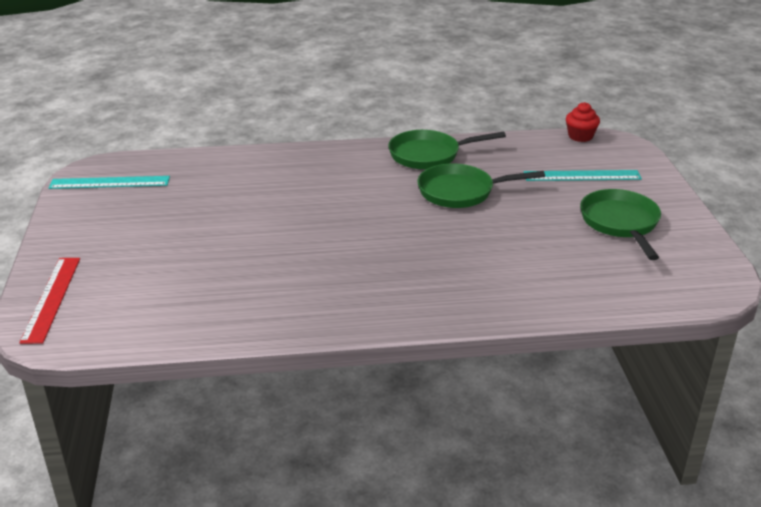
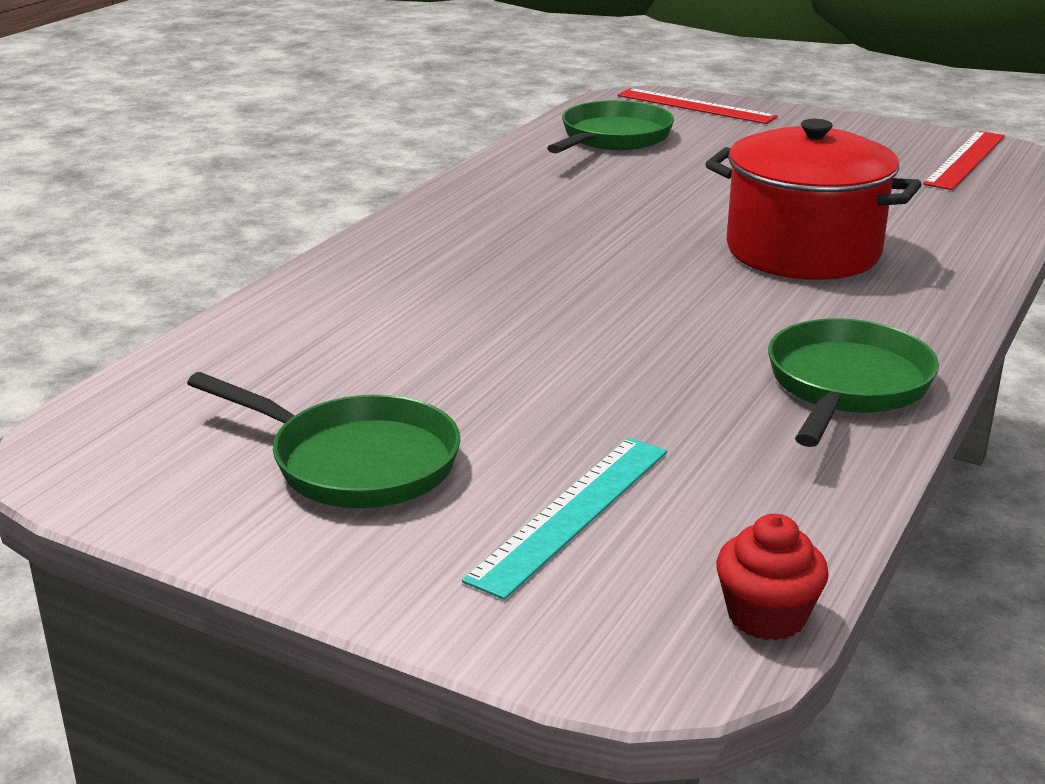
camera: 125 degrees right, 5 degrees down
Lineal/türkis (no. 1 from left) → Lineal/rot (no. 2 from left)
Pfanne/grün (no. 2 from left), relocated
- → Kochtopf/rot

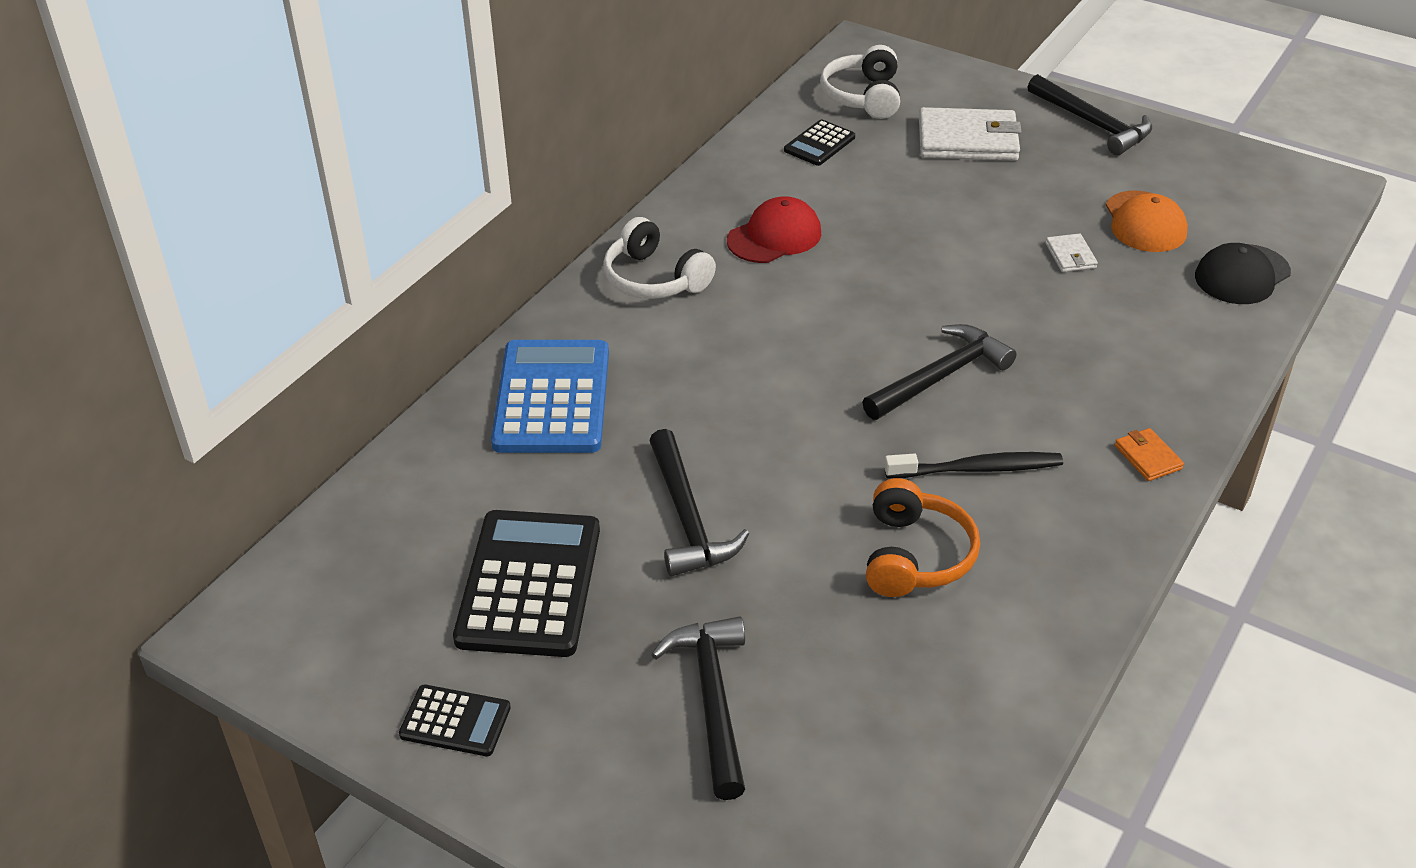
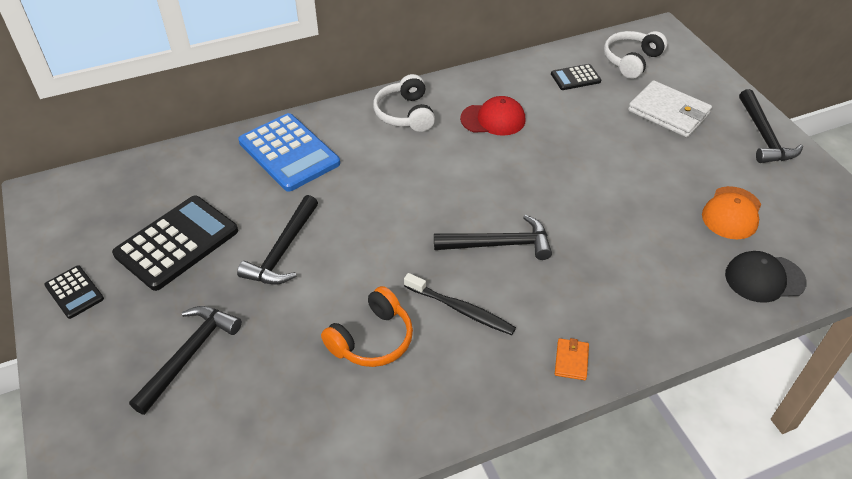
camera: 35 degrees right, 5 degrees up
Taschenrechner/blau, 105 degrees clockwise
Geldbörse/weiß (no. 2 from left) → -

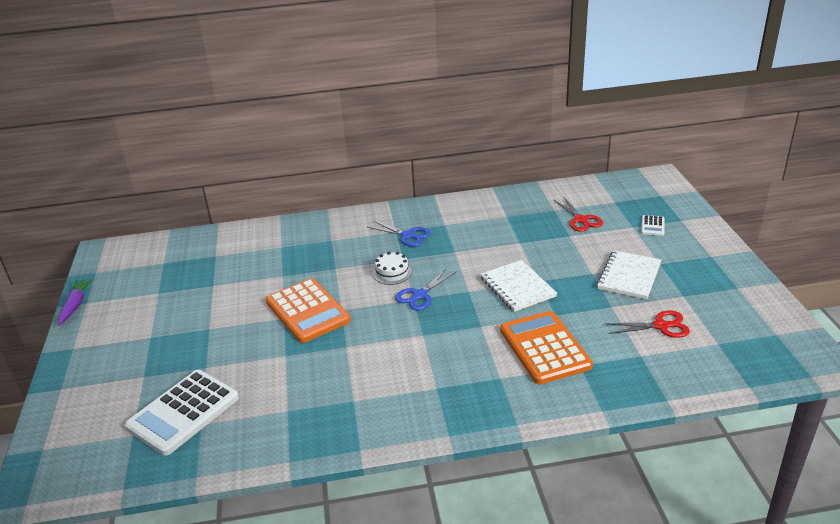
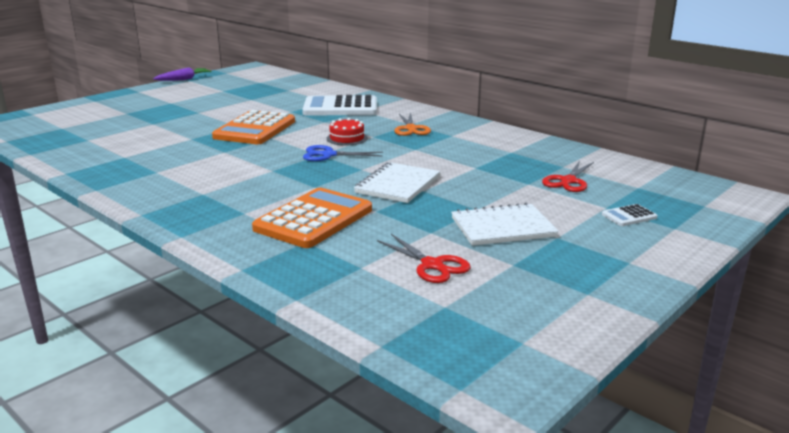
camera: 50 degrees right, 10 degrees down
Taschenrechner/weiß (no. 1 from left), relocated
Schere/blau (no. 1 from left) → Schere/orange
Kuchen/weiß → Kuchen/rot

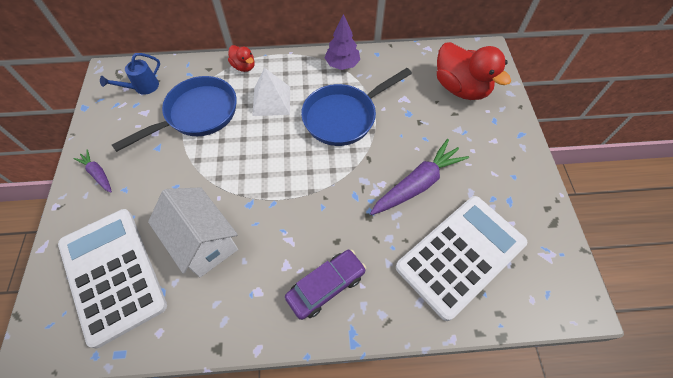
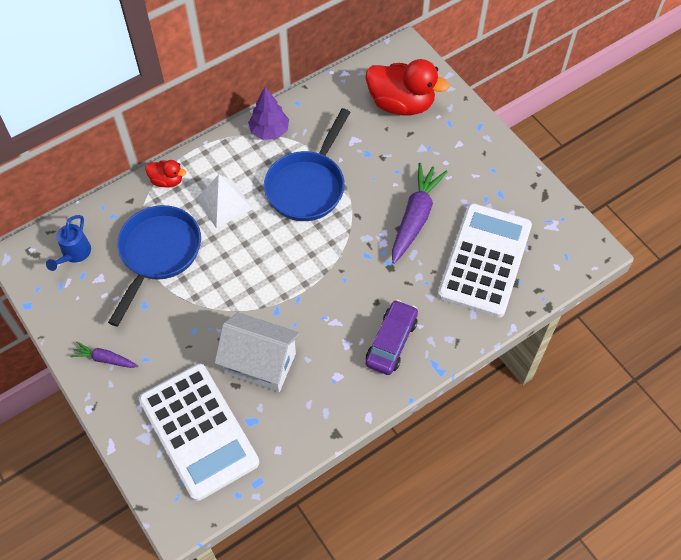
camera: 30 degrees left, 0 degrees up
Taschenrechner/weiß (no. 1 from left), 150 degrees counterclockwise

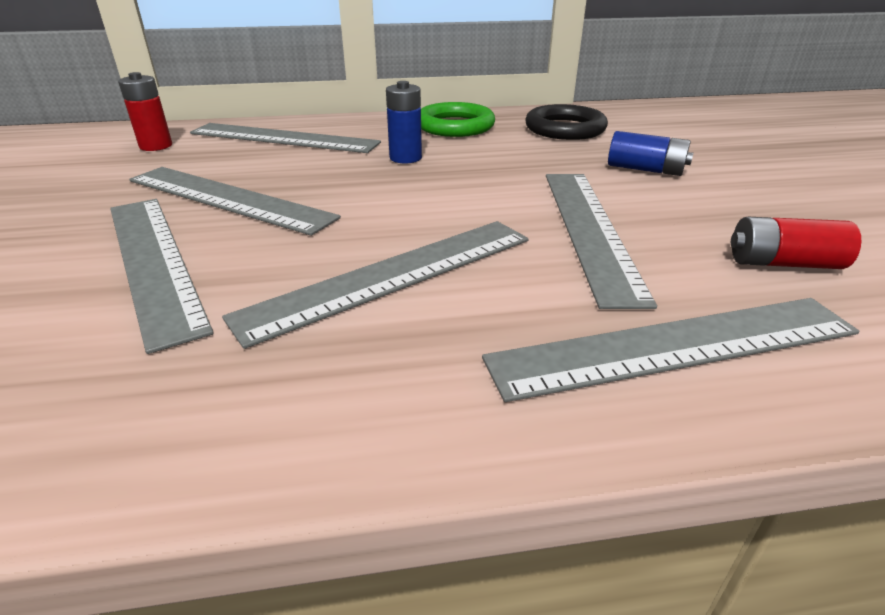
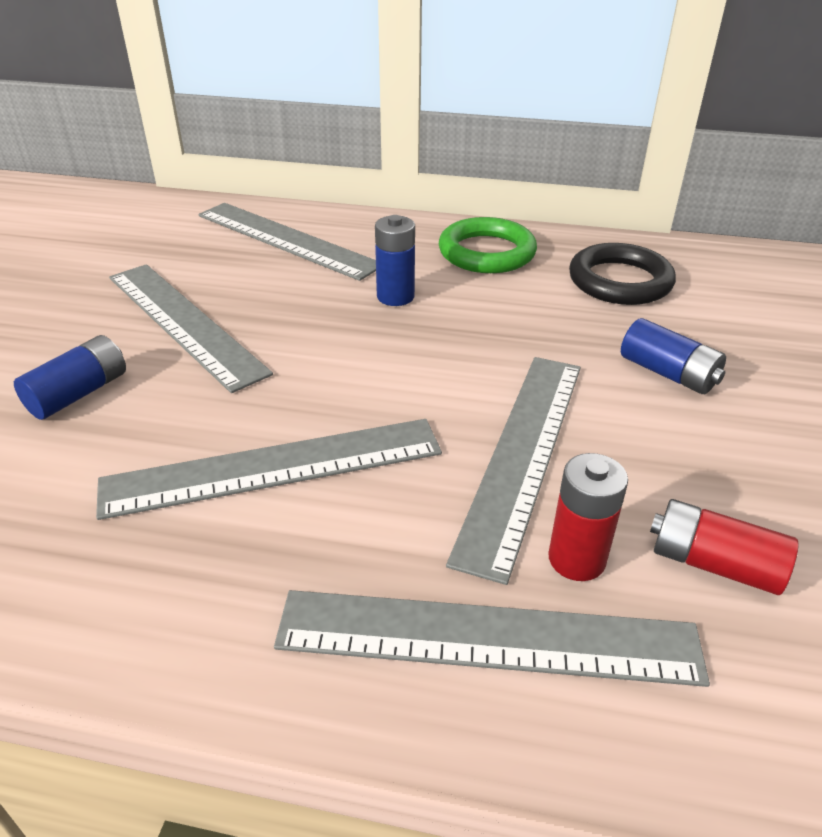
camera: 20 degrees right, 5 degrees up
Lineal/grau (no. 1 from left) → Batterie/blau (no. 1 from left)
Batterie/rot (no. 1 from left), relocated

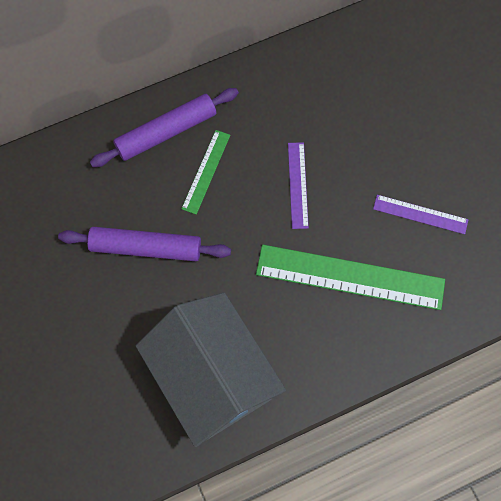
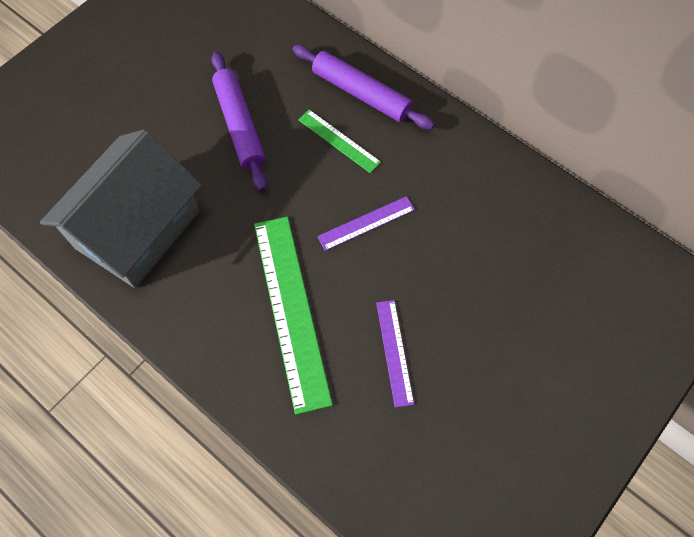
camera: 65 degrees right, 5 degrees down
Lineal/grün (no. 1 from left in the first image) → Lineal/grün (no. 2 from left), 45 degrees clockwise

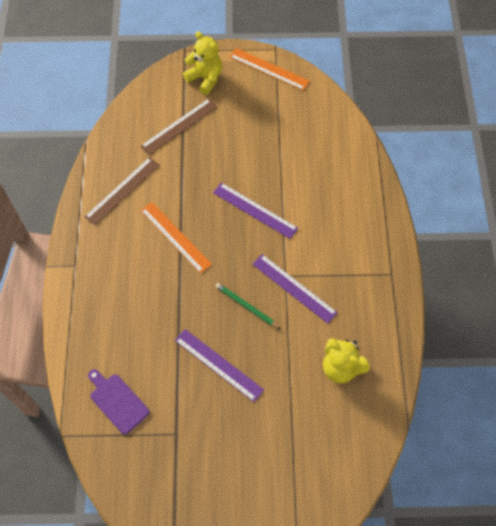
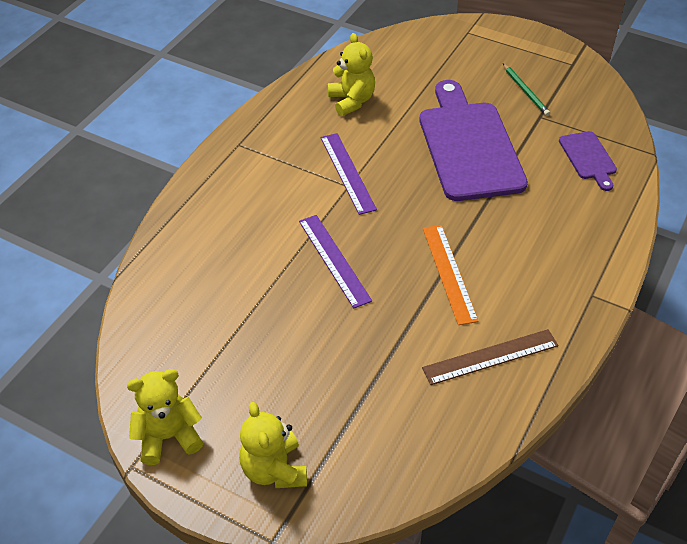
camera: 150 degrees left, 15 degrees down
Lineal/braun (no. 2 from left) → -
Lineal/lila (no. 1 from left) → Schneidebrett/lila (no. 1 from left)
Bleistift/grün, relocated
Lineal/orange (no. 2 from left) → Teddybär/gelb (no. 1 from left)

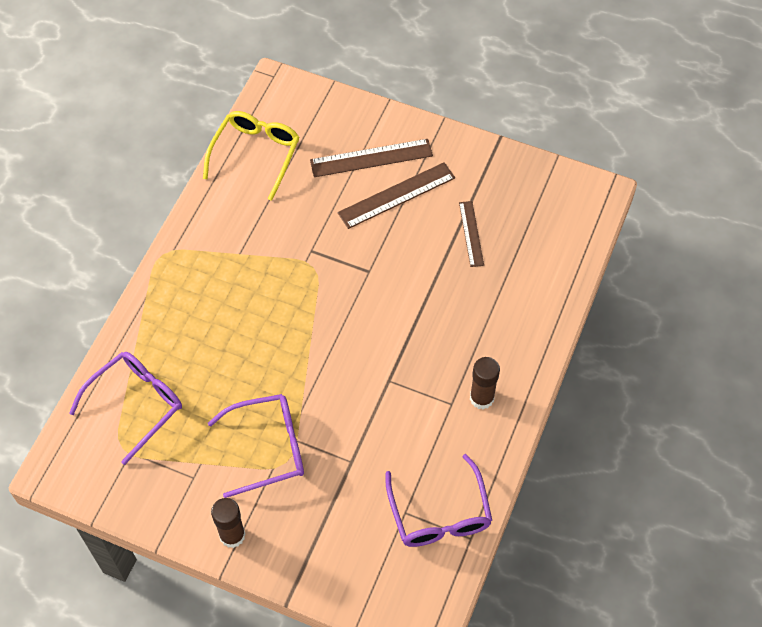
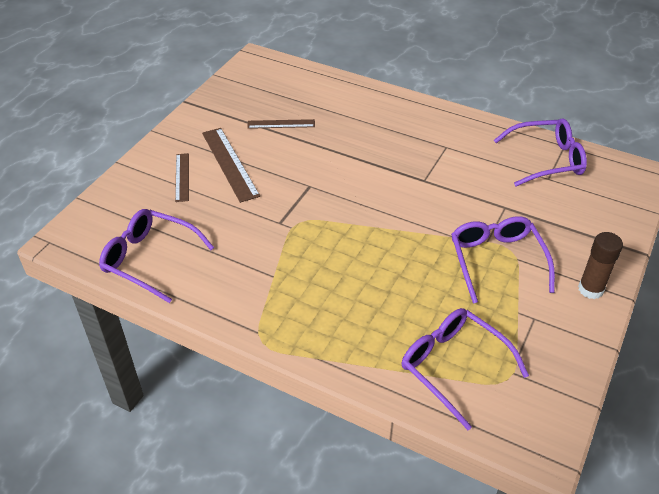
camera: 85 degrees left, 15 degrees down
Brille/gelb → Brille/lila (no. 1 from left)
Lineal/braun (no. 1 from left), x0.61
Klebestift/braun (no. 2 from left) → -

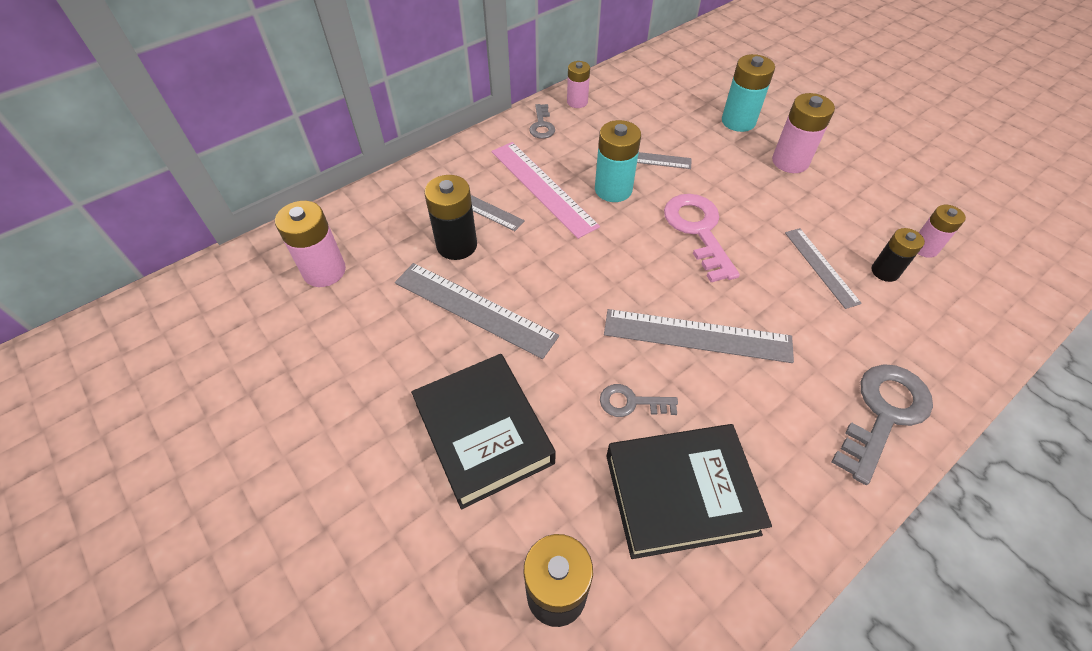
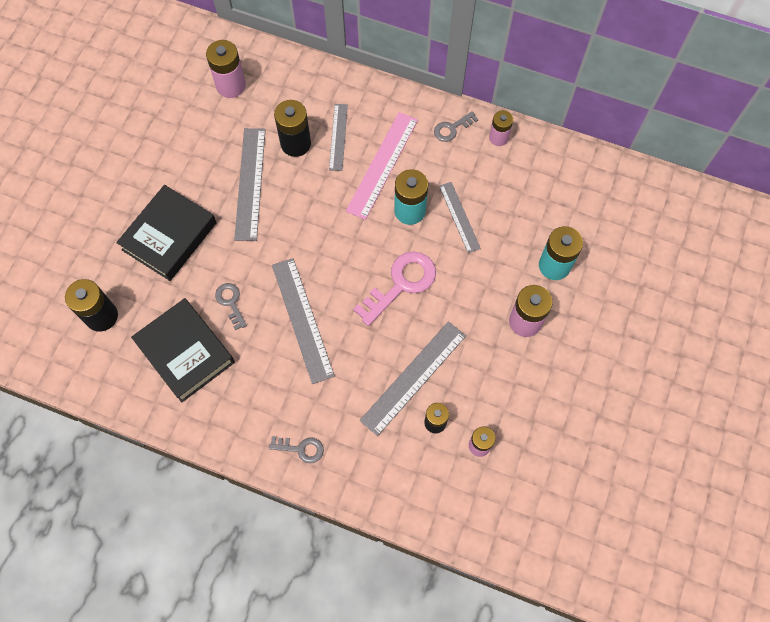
camera: 60 degrees right, 15 degrees up
Lineal/grau (no. 5 from left in the first image) → Lineal/grau (no. 4 from left), x1.61
Schlüssel/grau (no. 3 from left in the first image) → Schlüssel/grau (no. 2 from left), x0.54

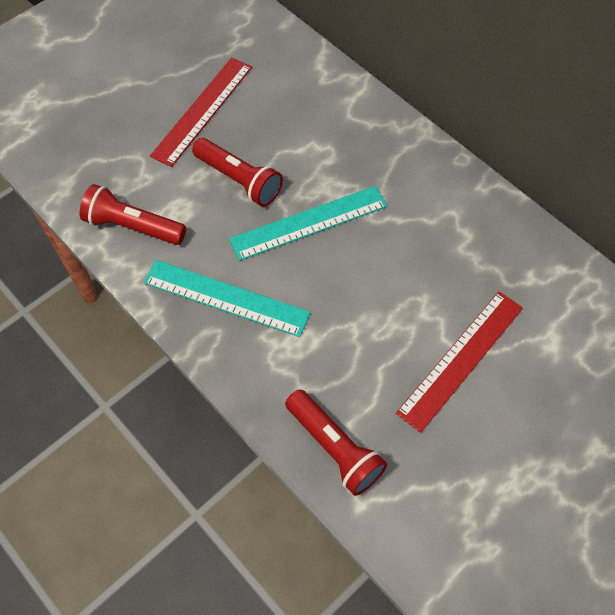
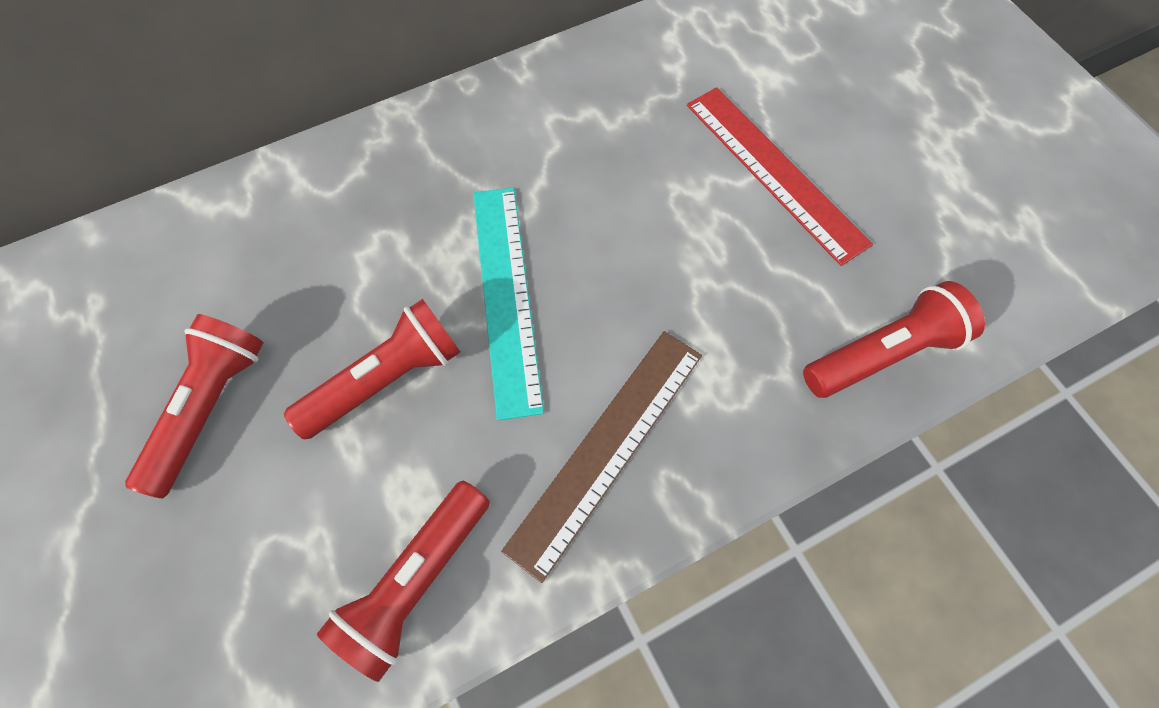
camera: 75 degrees left, 5 degrees up
Lineal/türkis (no. 1 from left) → Lineal/braun
Lineal/rot (no. 1 from left) → Taschenlampe/rot (no. 1 from left)

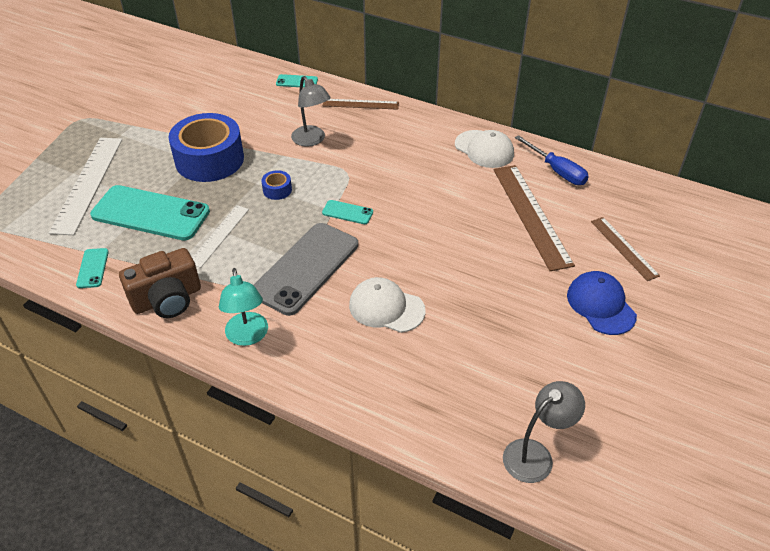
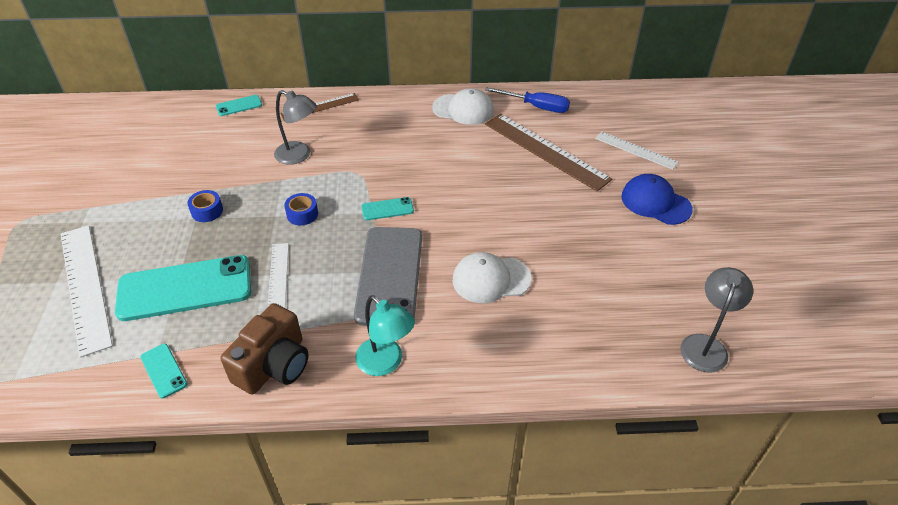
camera: 30 degrees left, 0 degrees up
Klebeband/blau (no. 1 from left), x0.41
Lineal/braun (no. 3 from left) → Lineal/weiß (no. 3 from left)

